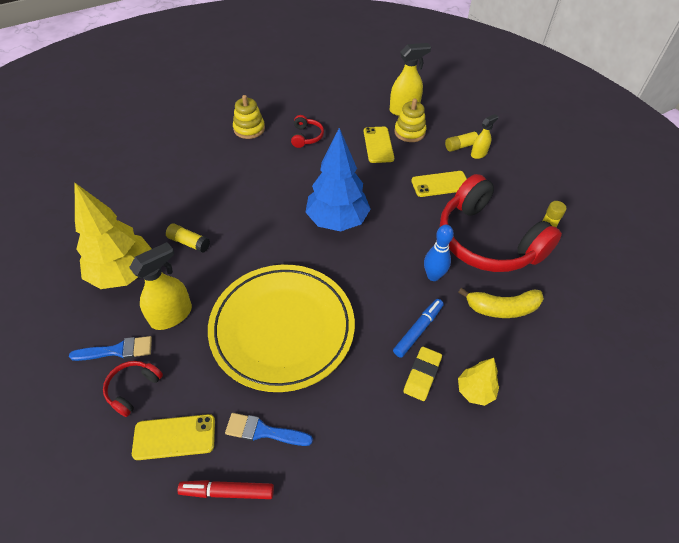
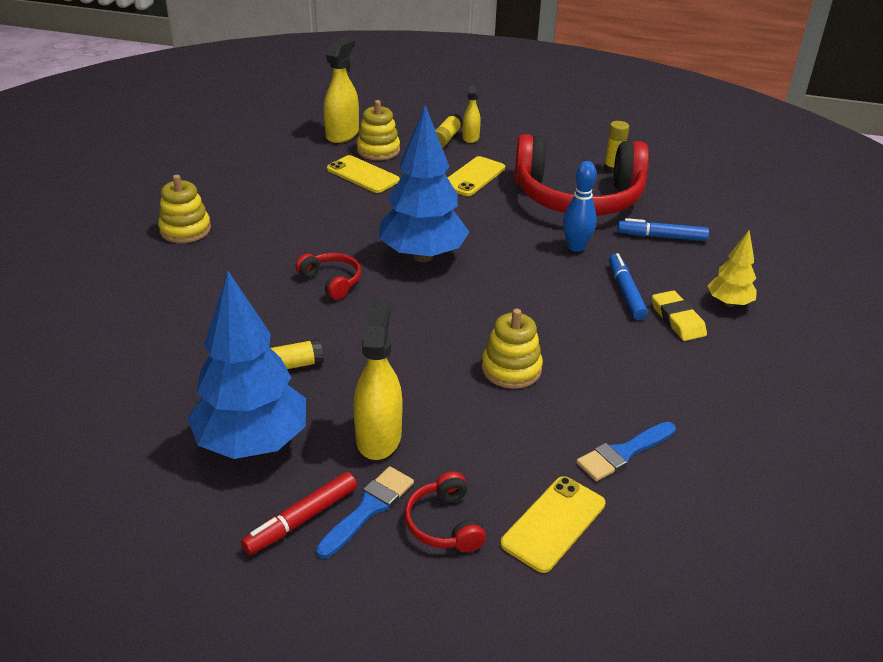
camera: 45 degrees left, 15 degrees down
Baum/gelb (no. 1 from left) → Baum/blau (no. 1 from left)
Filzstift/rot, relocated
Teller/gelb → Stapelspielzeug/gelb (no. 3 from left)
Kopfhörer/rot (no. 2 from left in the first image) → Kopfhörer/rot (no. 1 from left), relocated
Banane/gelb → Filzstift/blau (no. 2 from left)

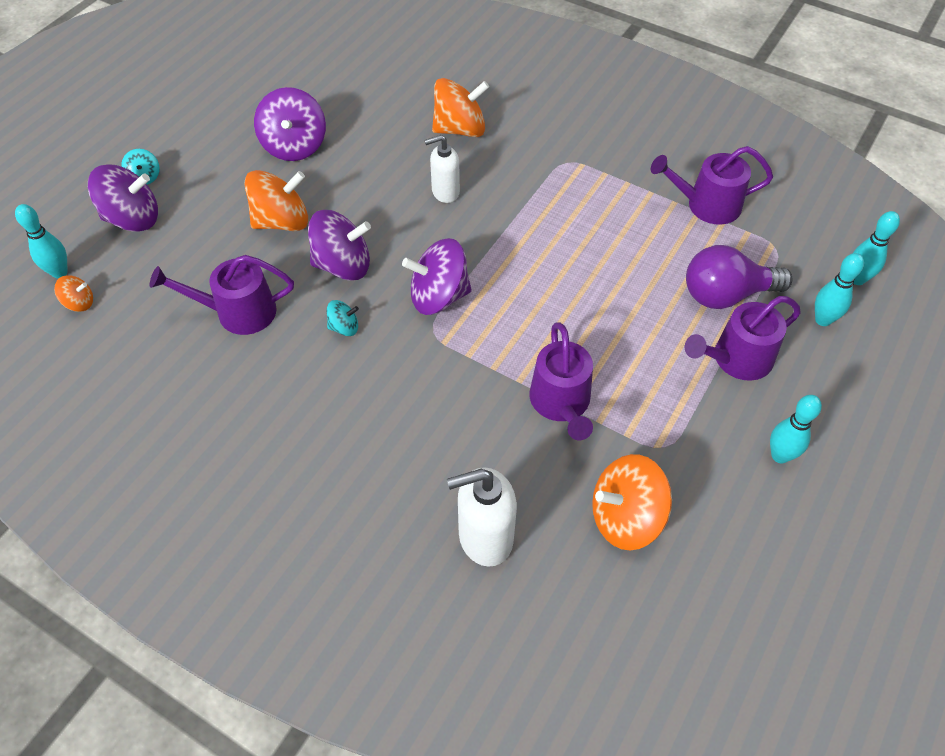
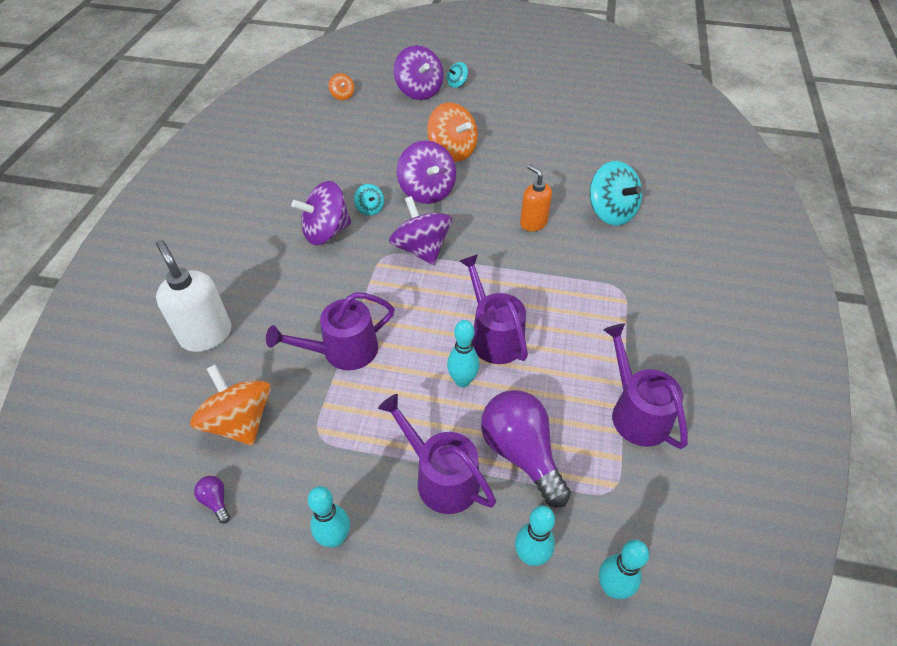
camera: 70 degrees right, 5 degrees down
Bowlingkegel/türkis (no. 1 from left in the first image) → Bowlingkegel/türkis (no. 2 from left), relocated
Gießkanne/lila (no. 1 from left in the first image) → Gießkanne/lila (no. 3 from left), relocated
Kreisel/lila (no. 2 from left in the first image) → Kreisel/lila (no. 1 from left), relocated
Seifenspender/weiß (no. 1 from left) → Seifenspender/orange
Kreisel/orange (no. 3 from left) → Kreisel/türkis (no. 3 from left)
- → Glühbirne/lila (no. 1 from left)

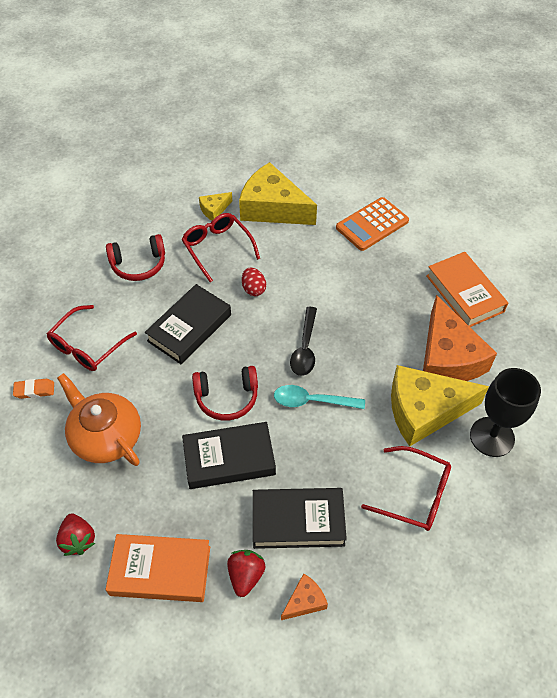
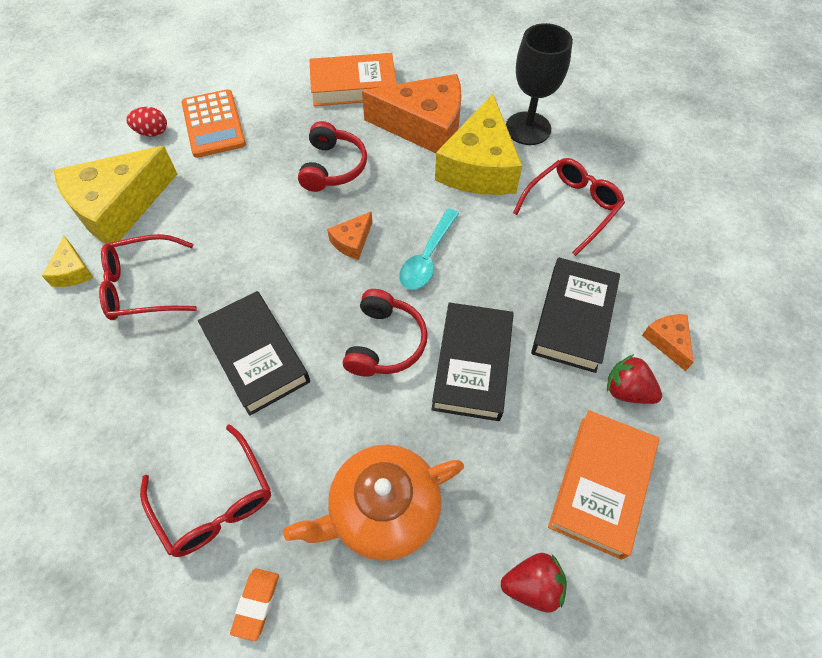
camera: 70 degrees left, 5 degrees up
Kopfhörer/rot (no. 1 from left), relocated
Ei/rot, relocated
Löffel/schwarz → Käse/orange (no. 1 from left)

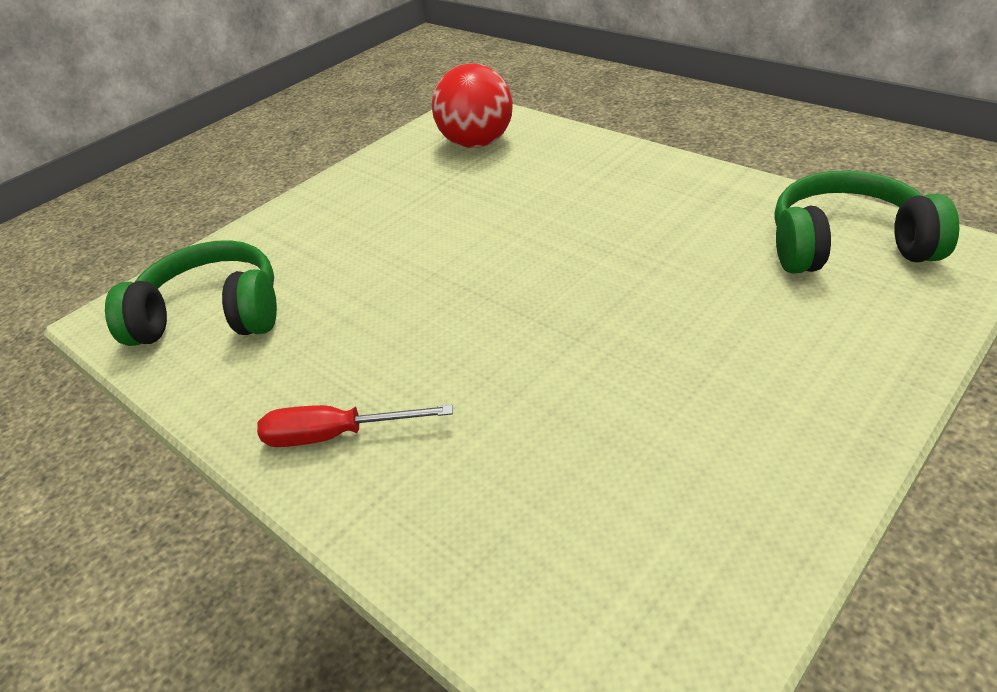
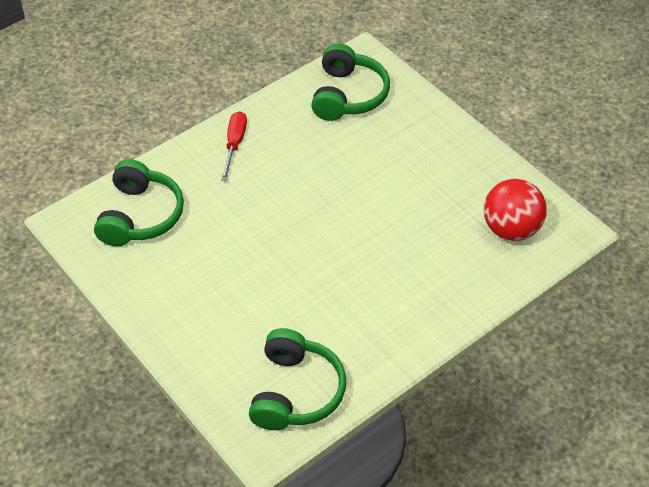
camera: 95 degrees right, 10 degrees up
- → Kopfhörer/grün (no. 1 from left)

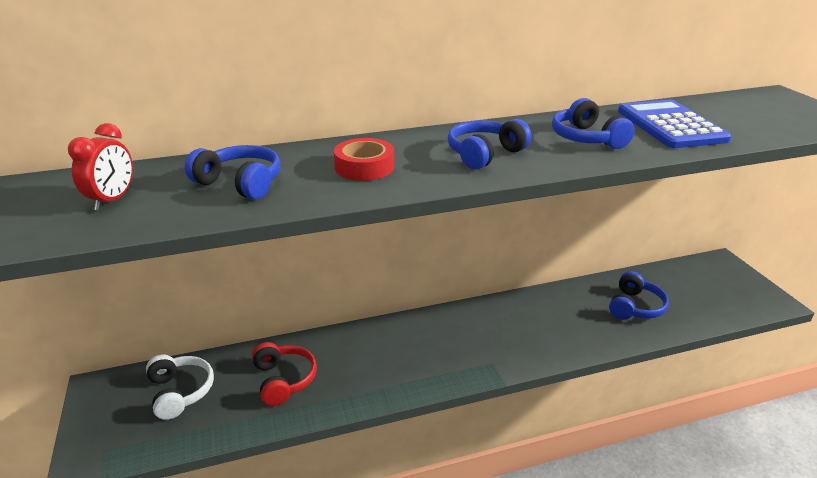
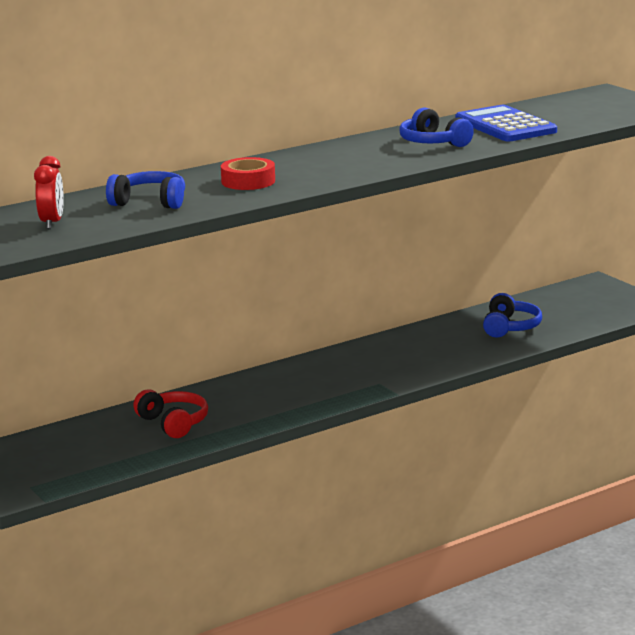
camera: 15 degrees left, 10 degrees down
Kopfhörer/weiß → -
Kopfhörer/blau (no. 2 from left) → -

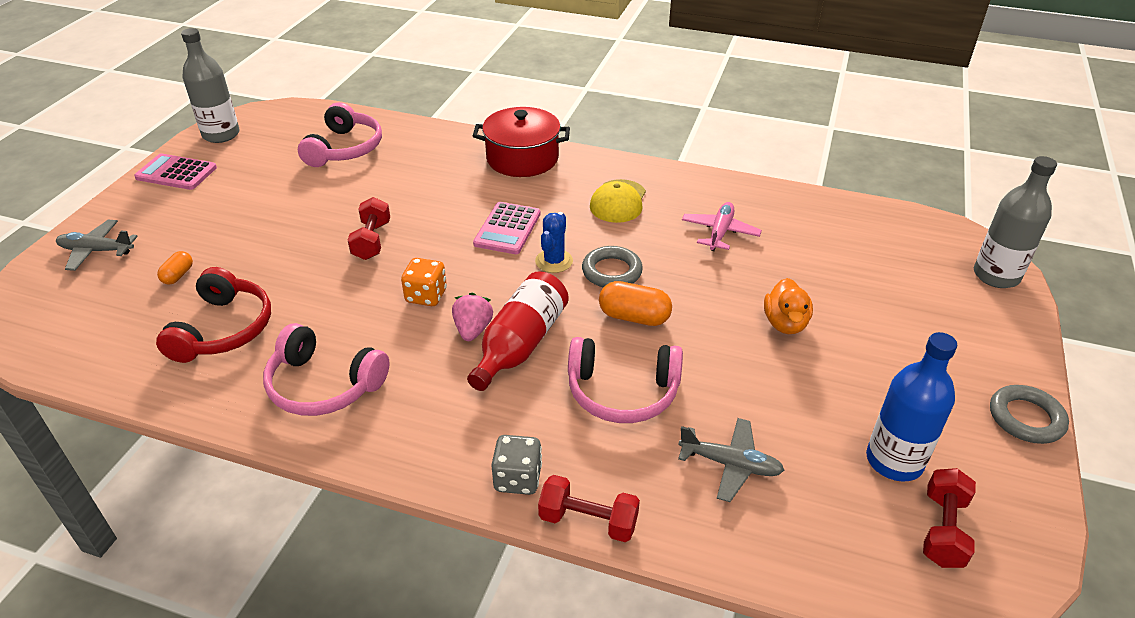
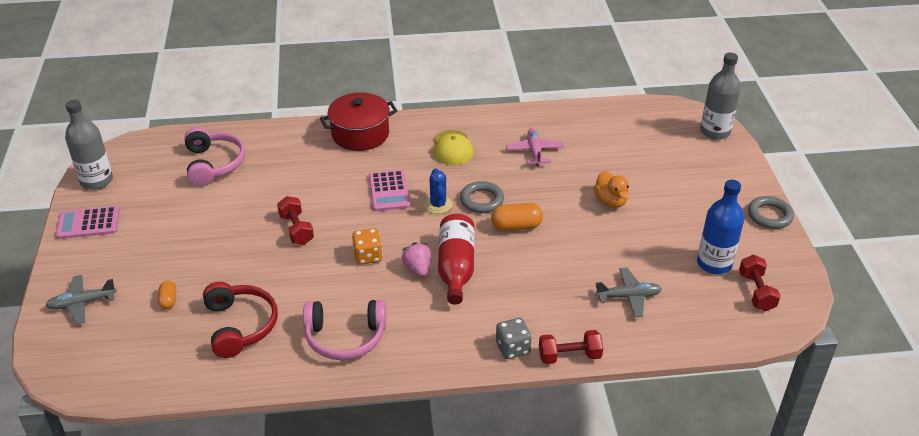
camera: 25 degrees left, 0 degrees up
Kopfhörer/rosa (no. 3 from left) → -

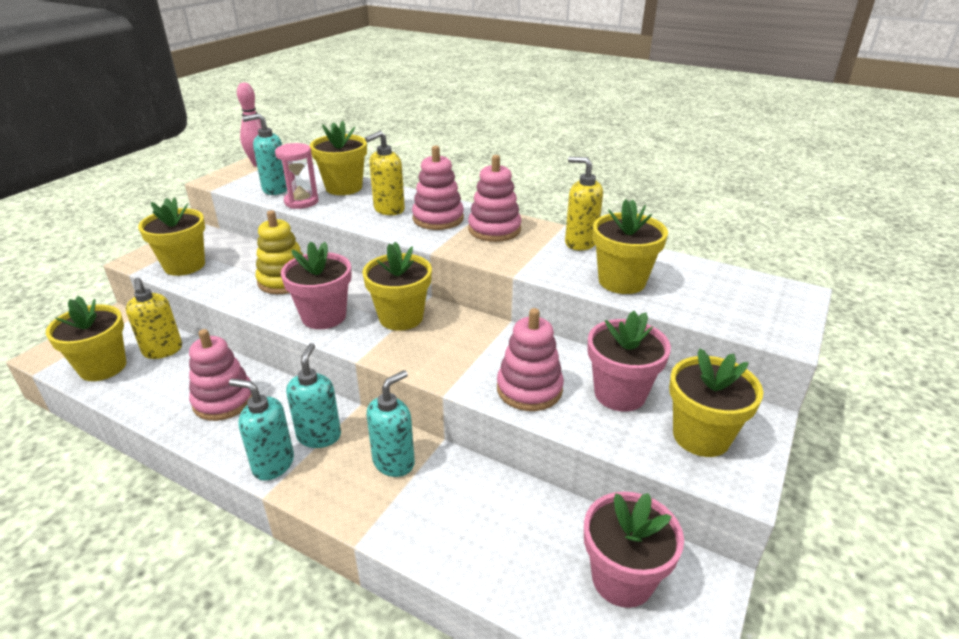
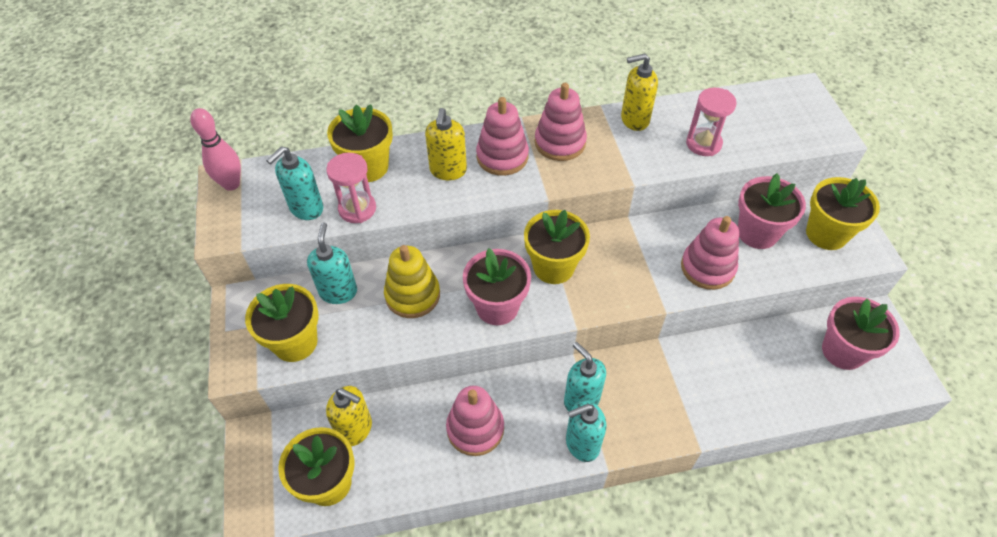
camera: 40 degrees left, 20 degrees up
Seifenspender/türkis (no. 4 from left in the first image) → Seifenspender/türkis (no. 2 from left), relocated
Blumentopf/gelb (no. 5 from left) → Sanduhr/rosa (no. 2 from left)

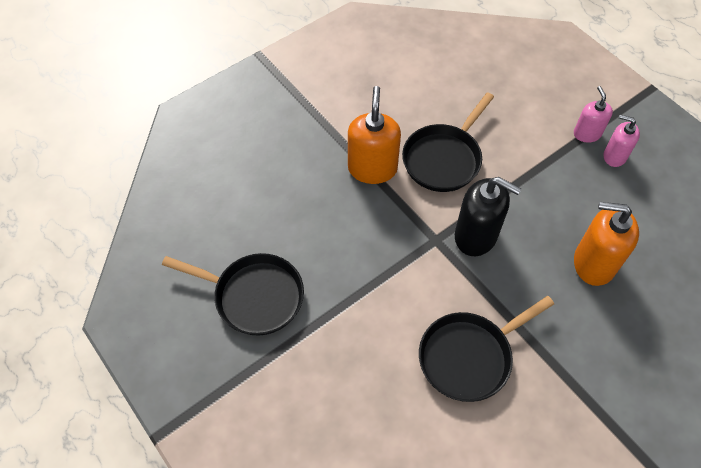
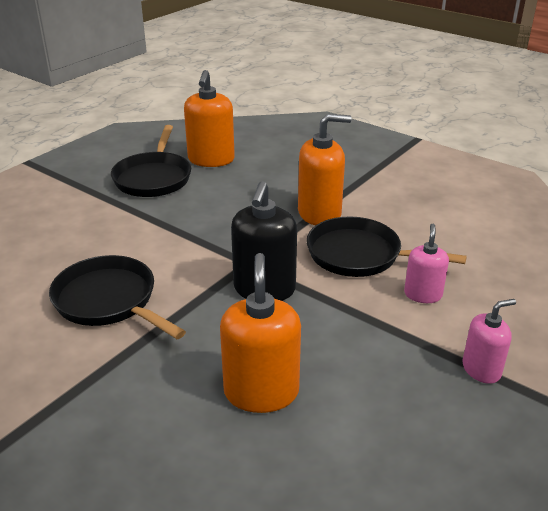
camera: 75 degrees right, 25 degrees down
Seifenspender/rosa (no. 2 from left in the first image) → Seifenspender/rosa (no. 1 from left), relocated
- → Seifenspender/orange (no. 1 from left)

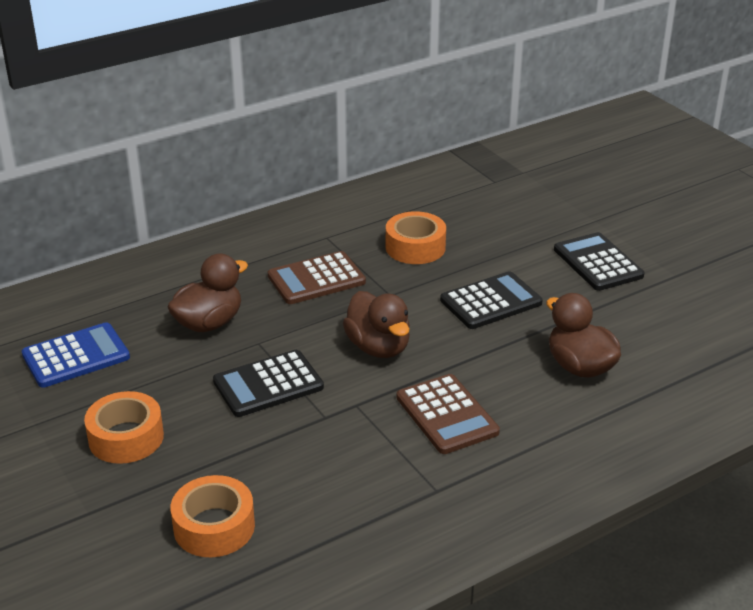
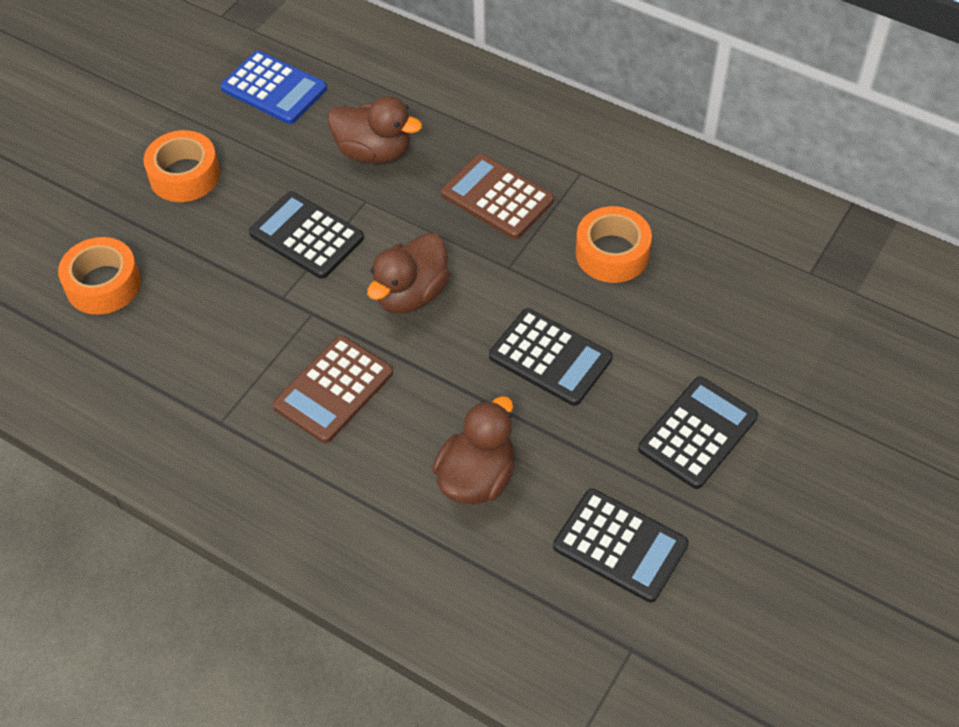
camera: 65 degrees right, 20 degrees up
- → Taschenrechner/schwarz (no. 3 from left)

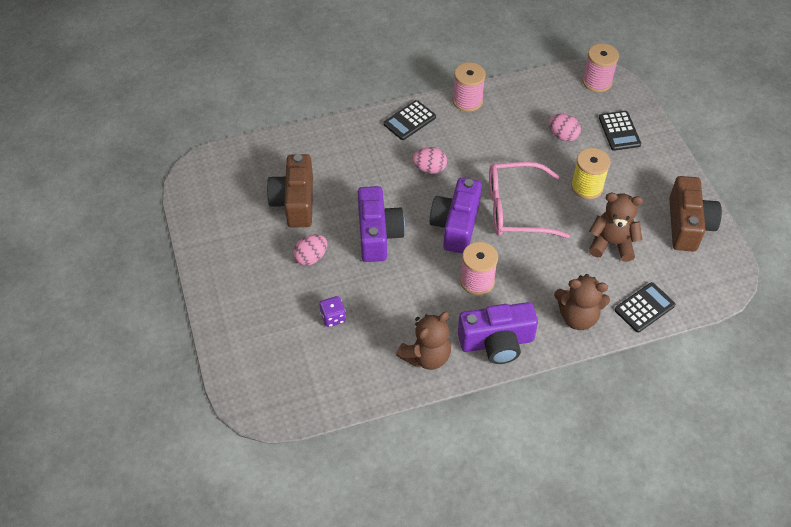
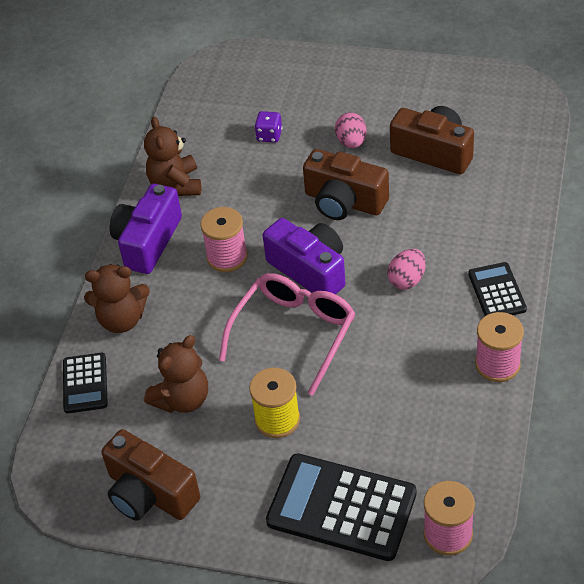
camera: 125 degrees right, 5 degrees down
Kamera/lila (no. 1 from left) → Kamera/braun (no. 2 from left)
Ei/rosa (no. 3 from left) → -
Teddybär/braun (no. 2 from left in the first image) → Teddybär/braun (no. 1 from left), 135 degrees counterclockwise
Taschenrechner/schwarz (no. 2 from left), x1.84

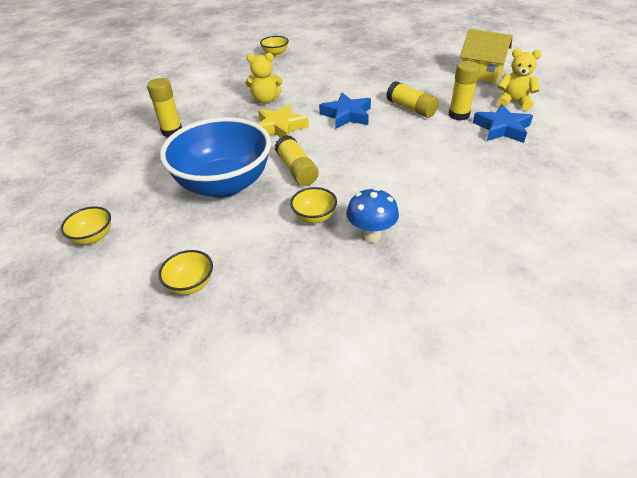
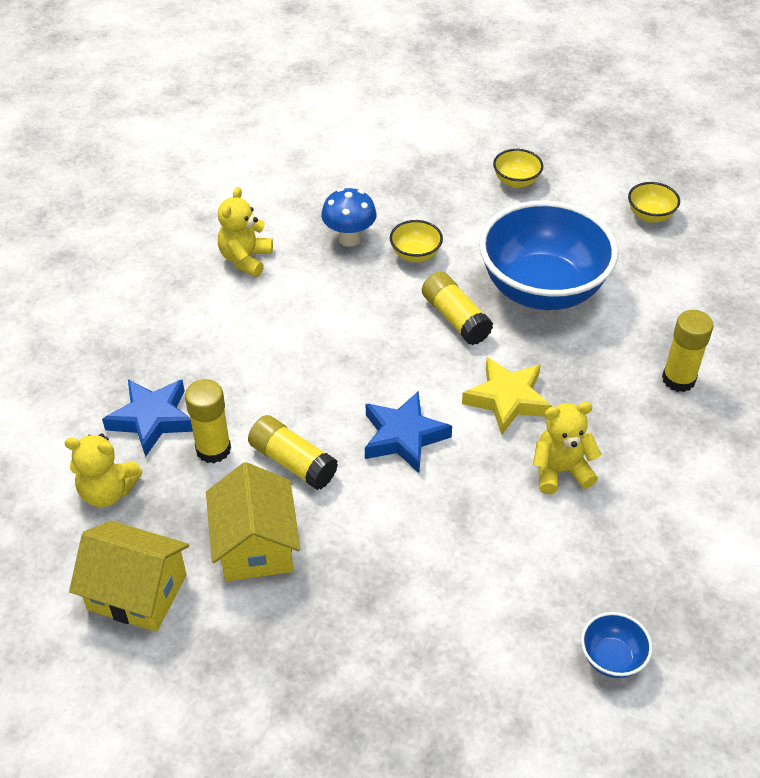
camera: 170 degrees right, 5 degrees up
Schüssel/gelb (no. 3 from left) → Schüssel/blau (no. 2 from left)
- → Haus/gelb (no. 2 from left)
- → Teddybär/gelb (no. 2 from left)

